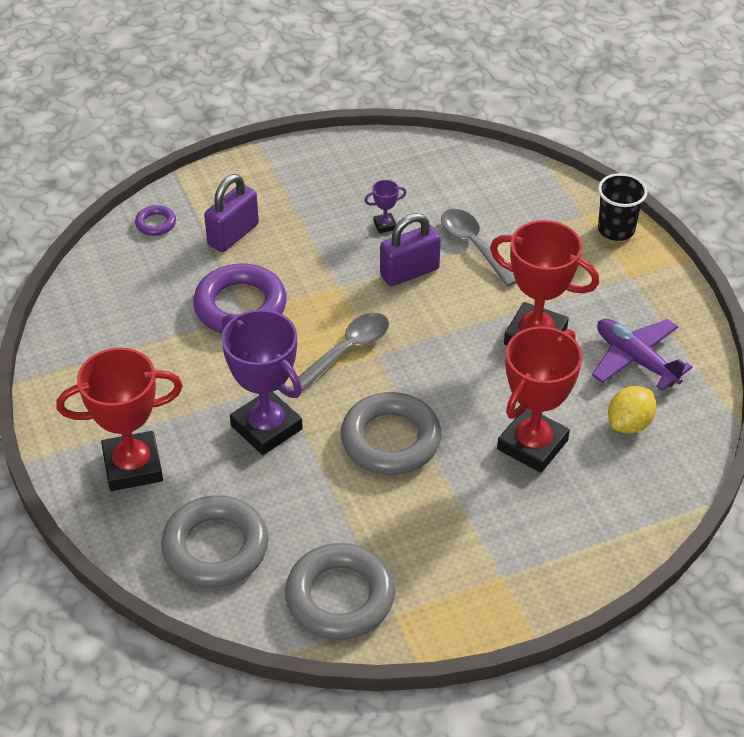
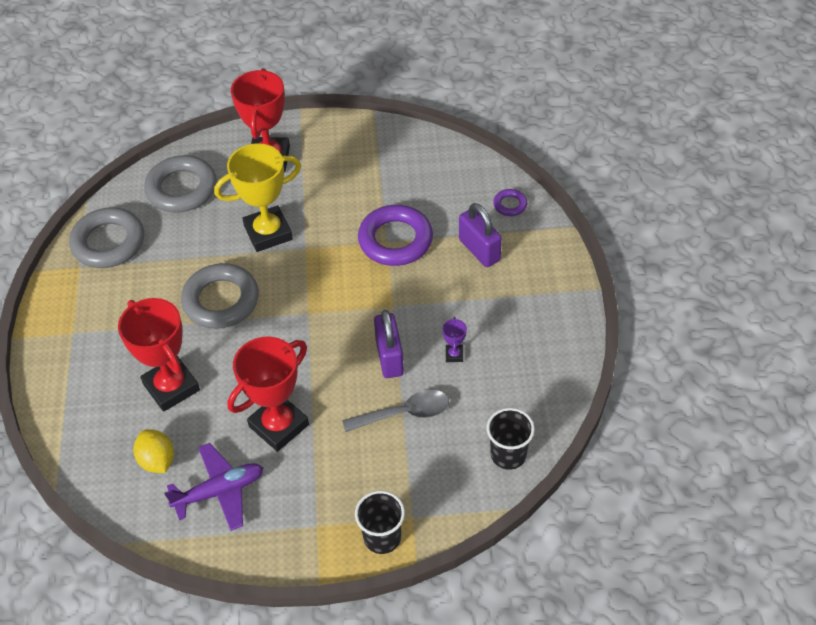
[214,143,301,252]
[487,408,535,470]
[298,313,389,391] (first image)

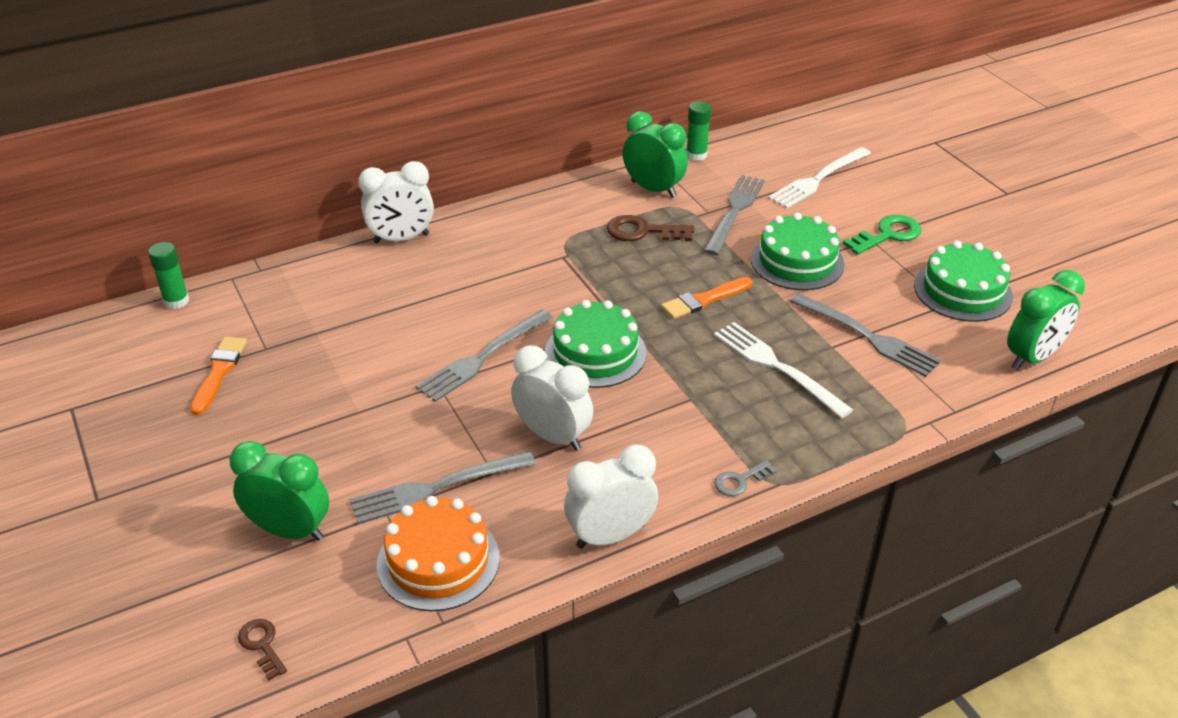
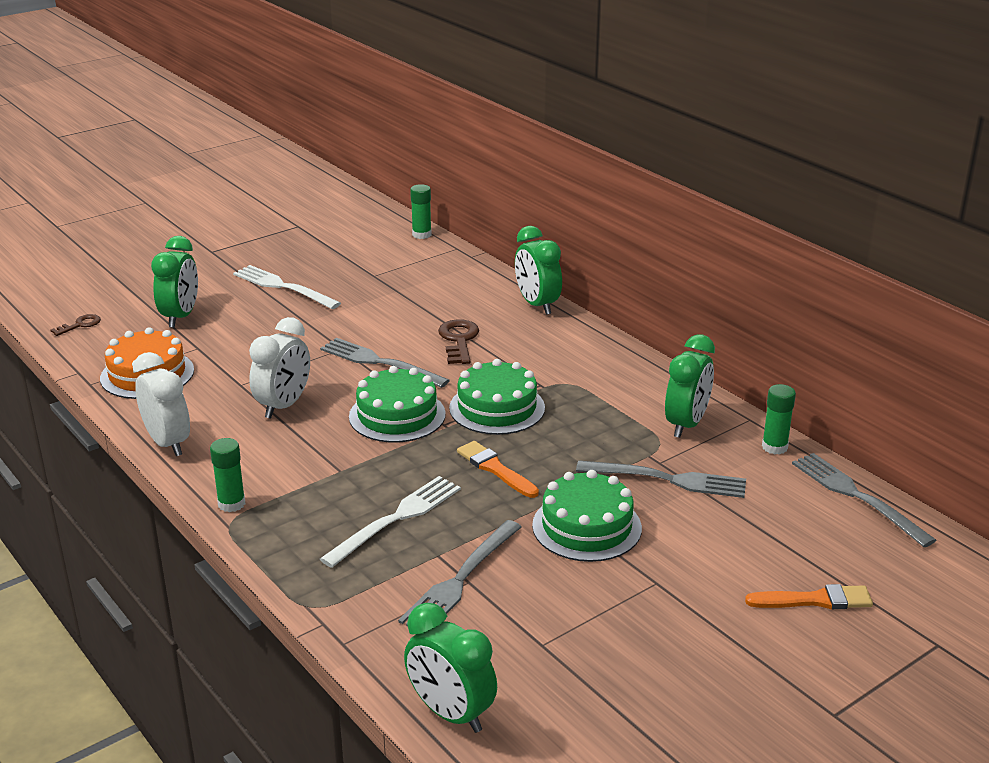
[210,438,245,512]
[233,265,341,309]
[438,319,479,364]
[449,359,545,435]
[515,226,562,315]
[745,584,873,609]
[792,453,936,547]
[843,215,921,255] (first image)

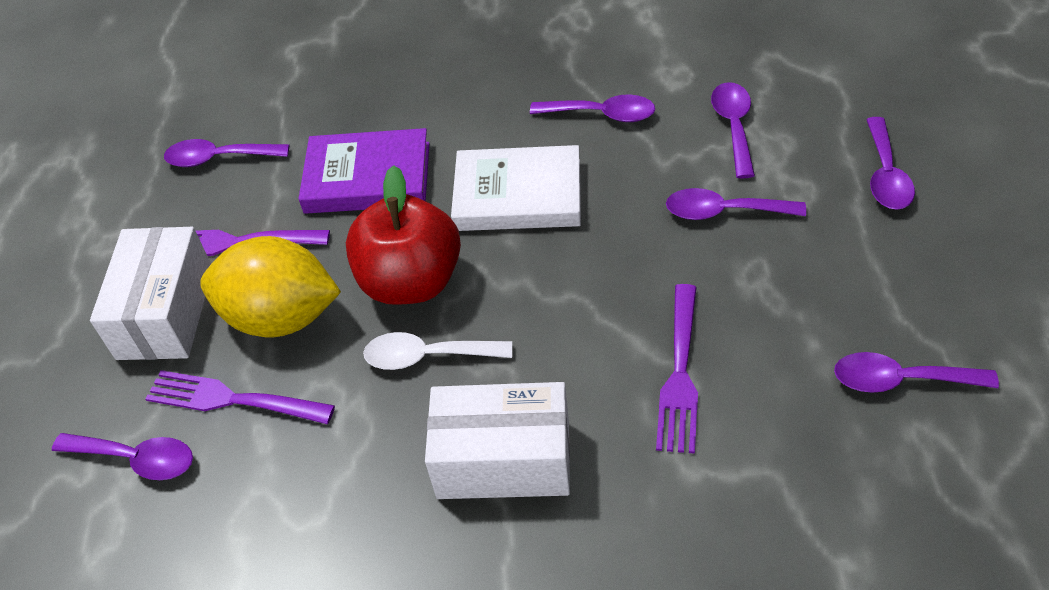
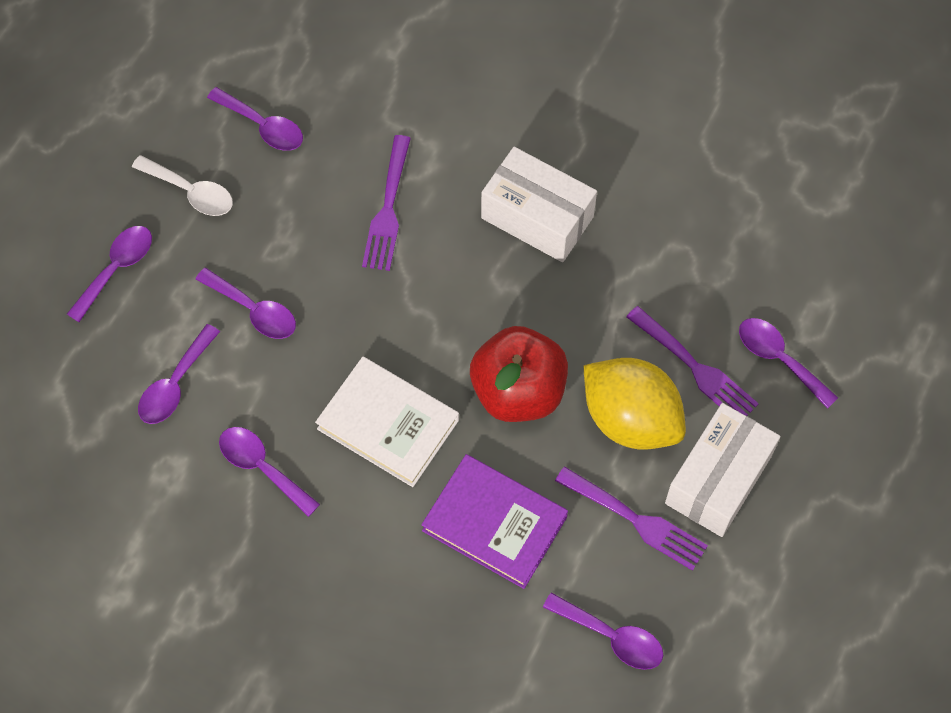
[132,155,233,216]
[362,135,411,271]

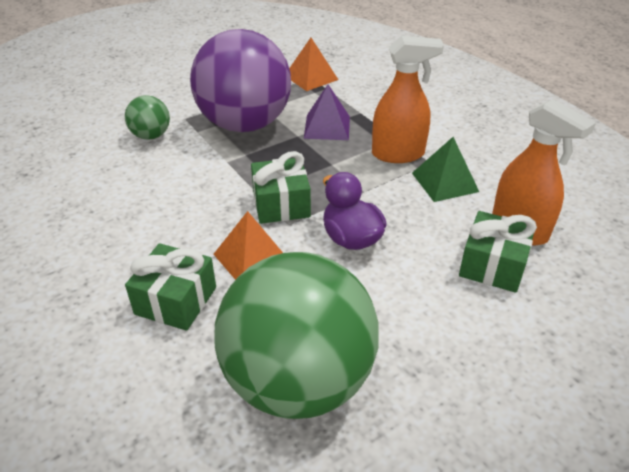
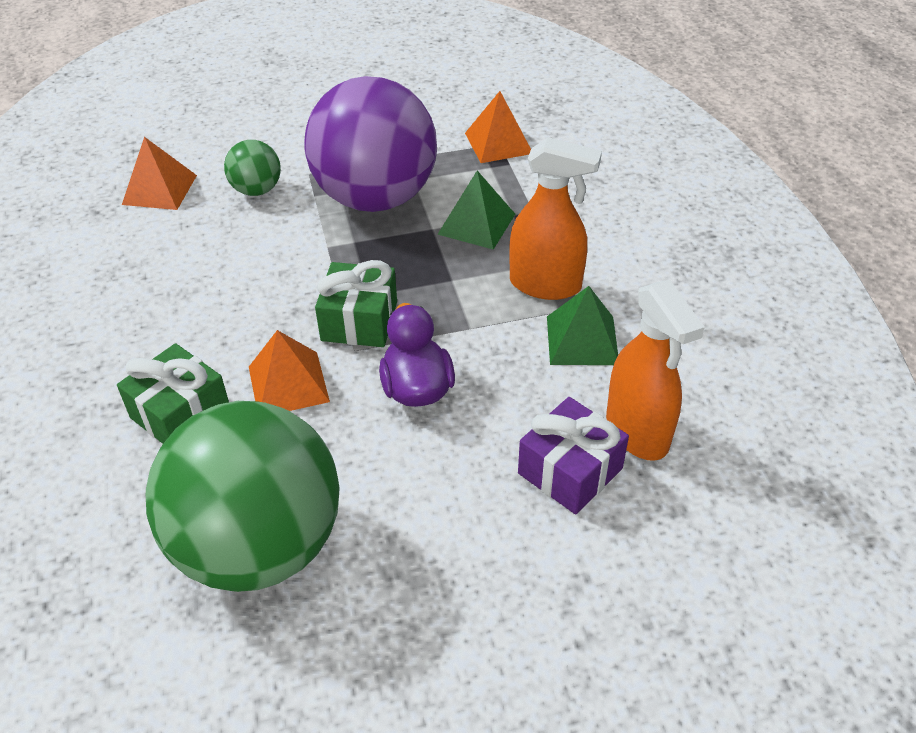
[122,137,197,210]
[437,171,515,250]
[518,397,629,514]

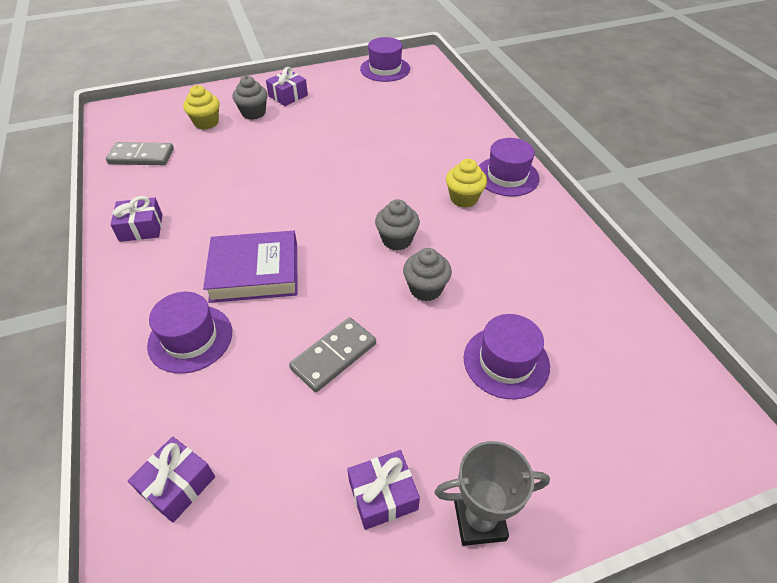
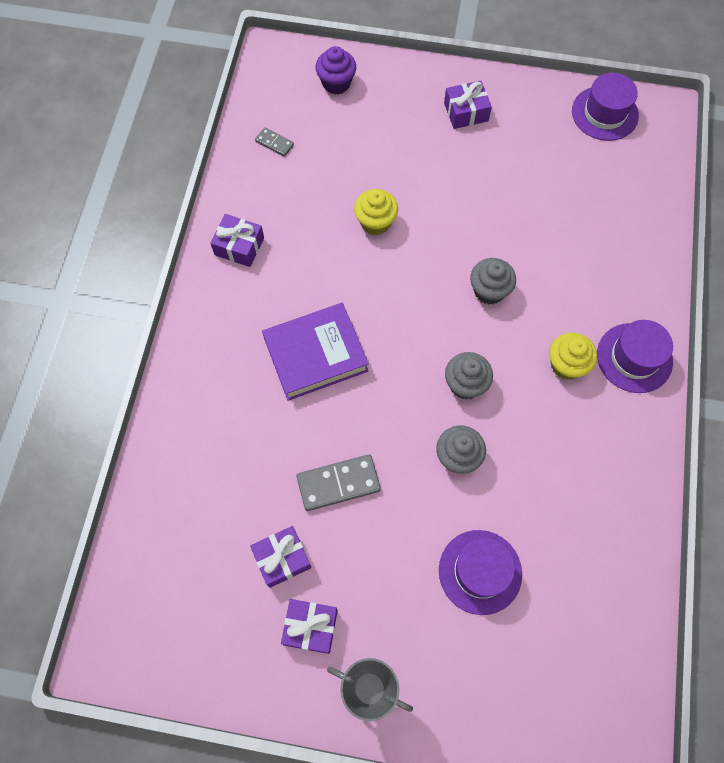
[250,526,311,588]
[255,127,294,157]
[262,303,369,401]
[315,46,356,94]
[354,189,398,235]
[470,258,516,305]
[147,292,232,374] (first image)

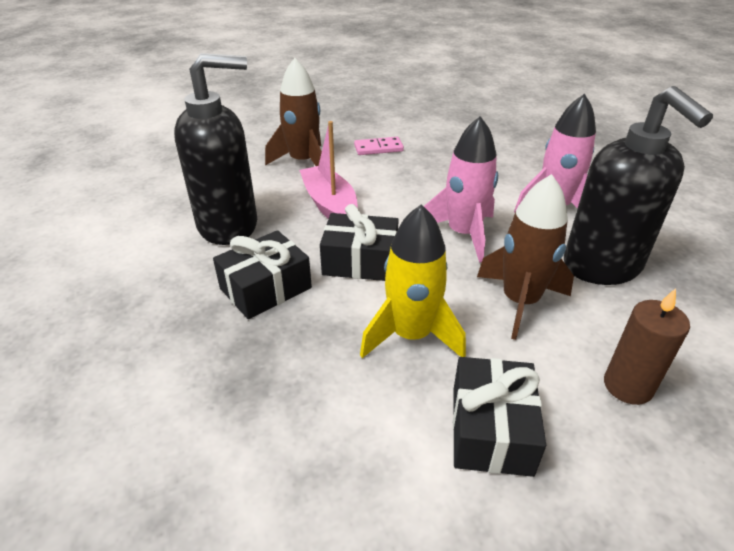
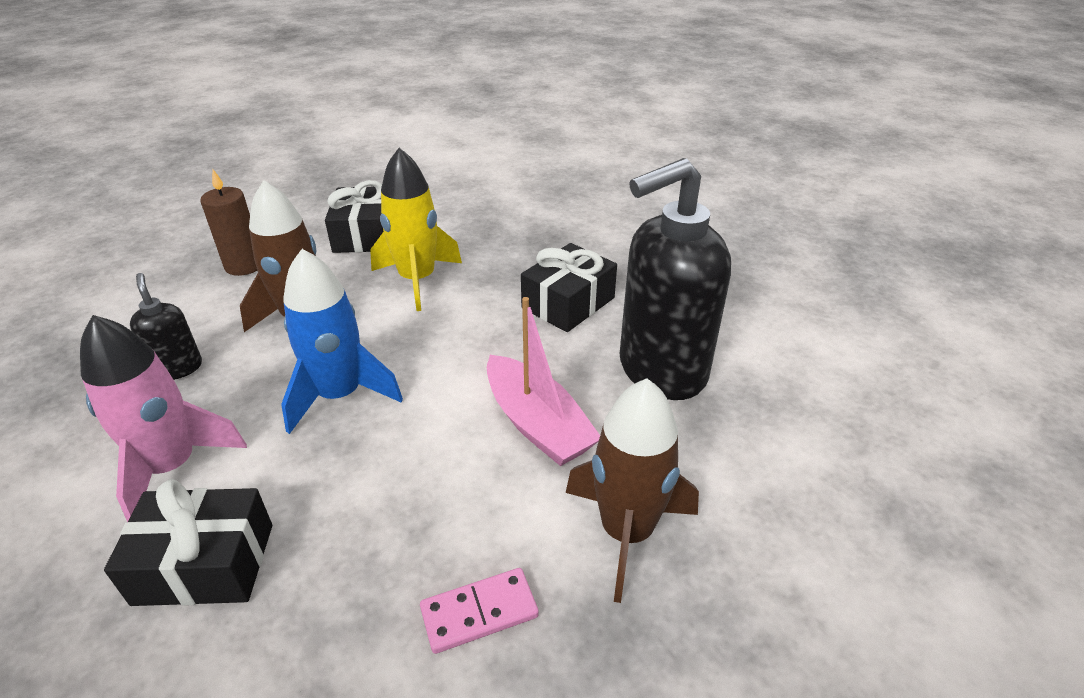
[104,479,272,606]
[130,273,202,380]
[281,249,403,434]

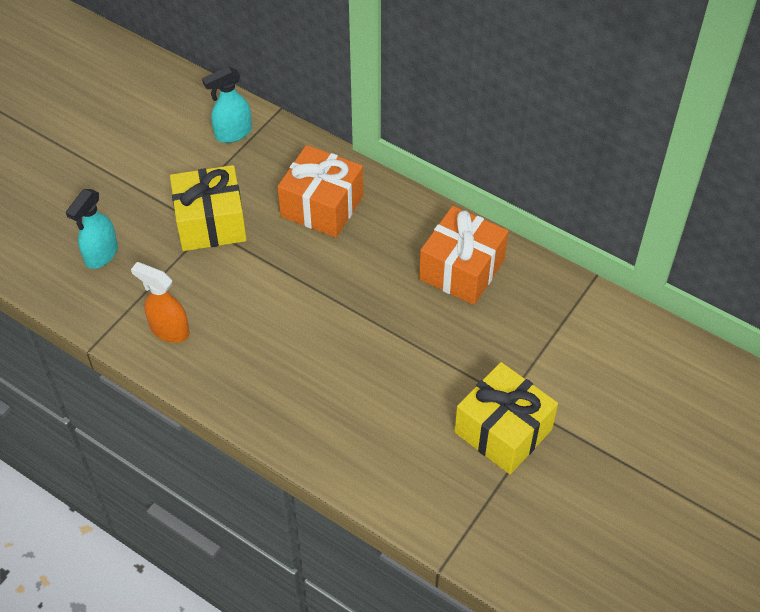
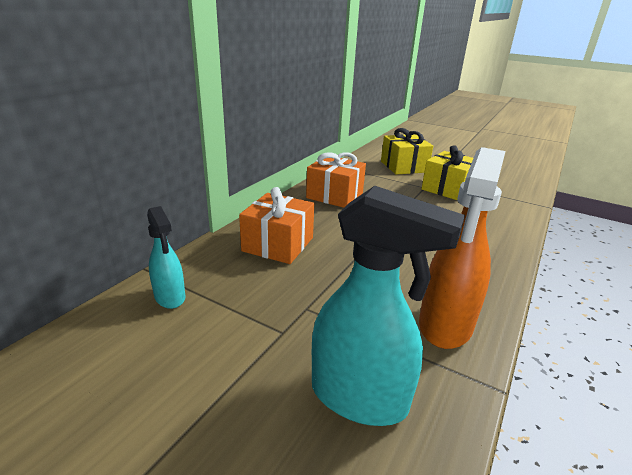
[312,186,465,426]
[381,128,433,174]
[419,147,506,349]

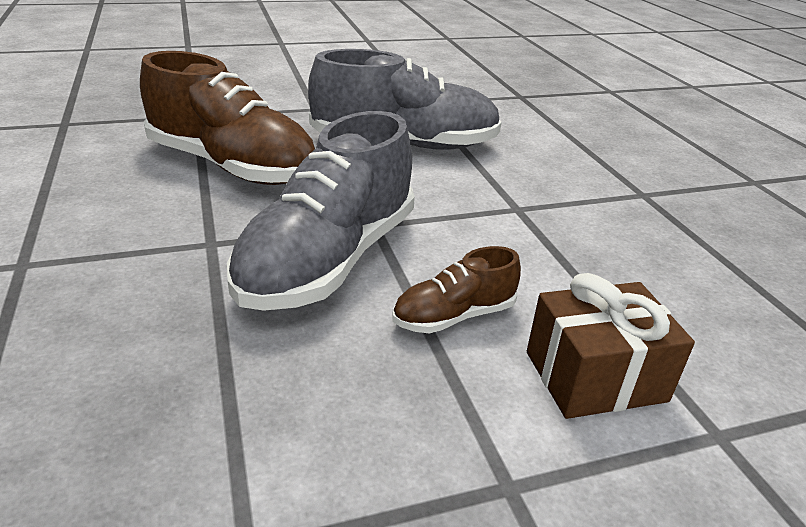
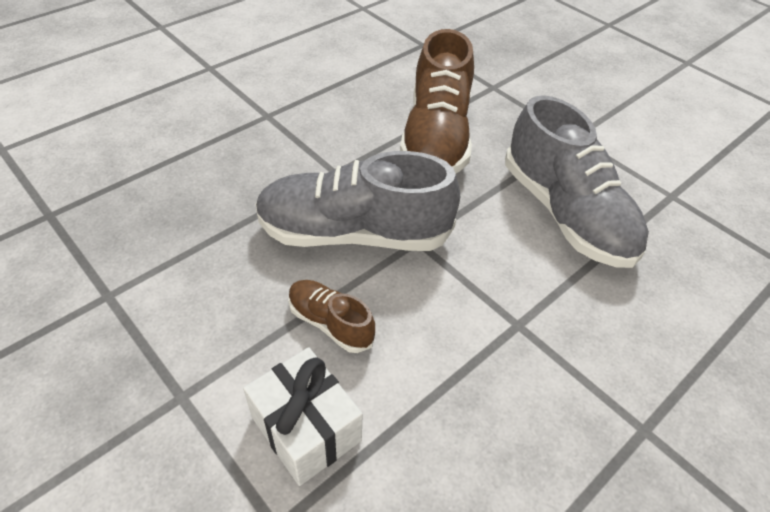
[243,347,363,486]

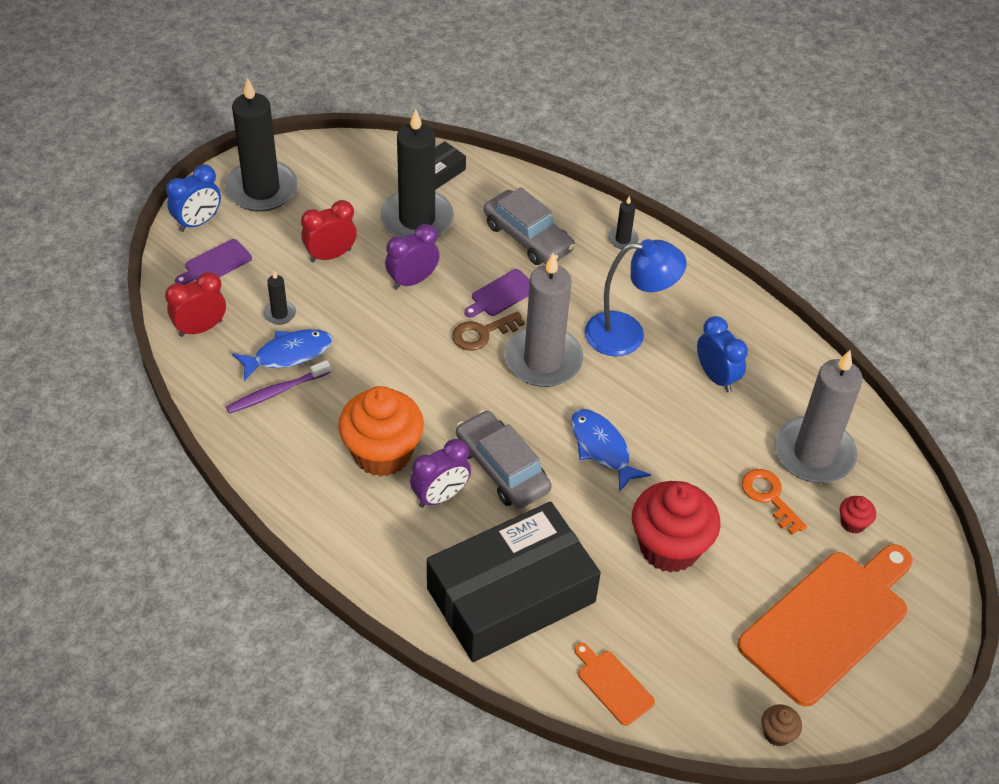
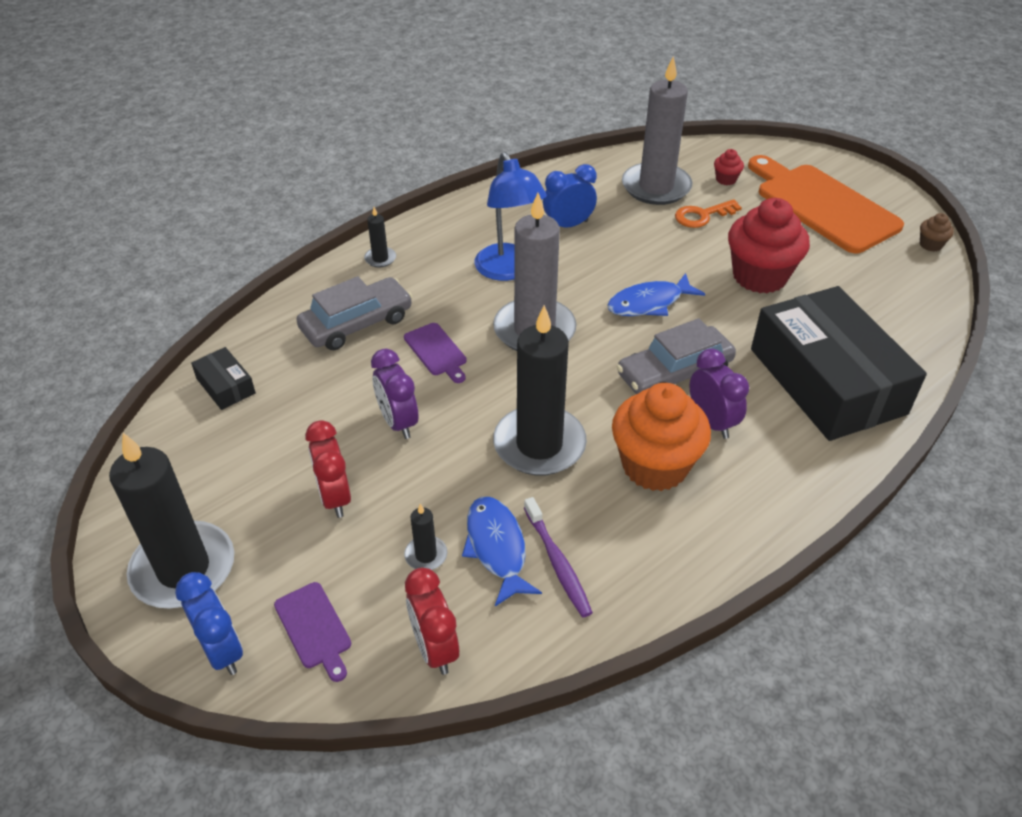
[474,152,547,281]
[493,305,587,476]
[452,311,525,351] (first image)
[574,643,655,726] (first image)

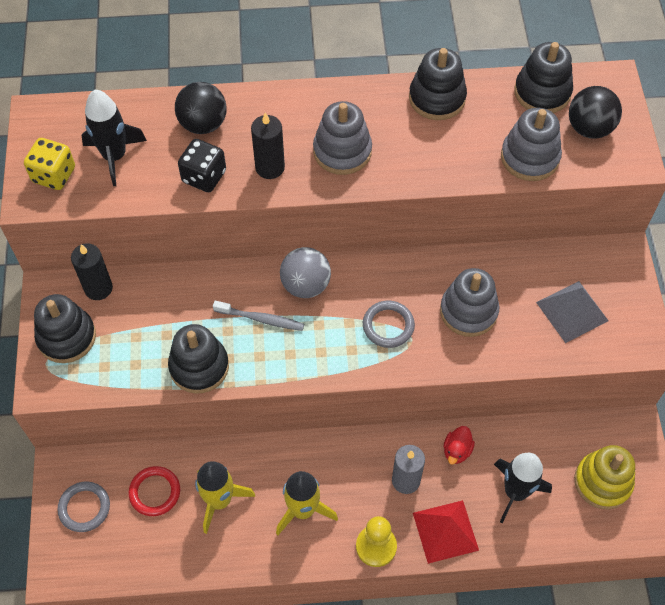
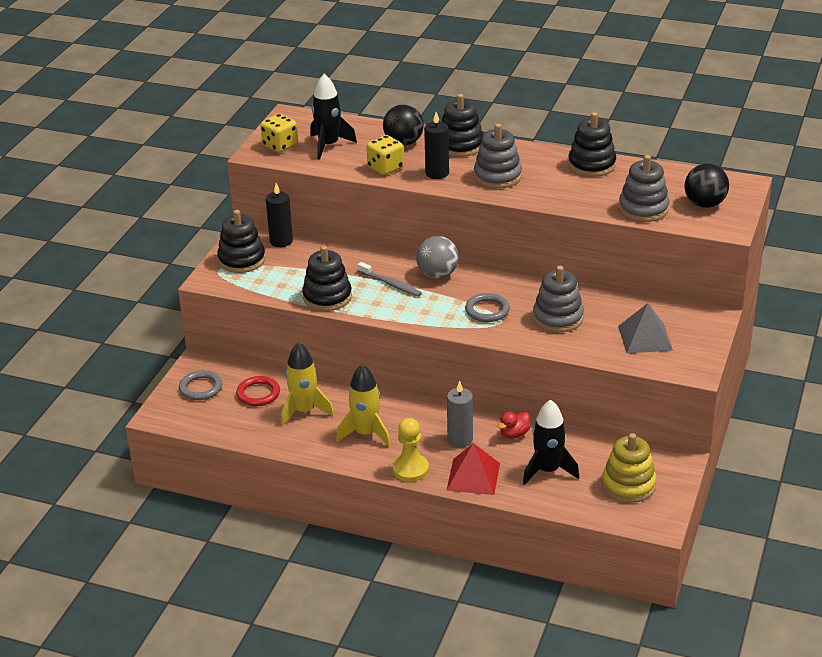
[366,135,404,175]
[442,94,483,157]

